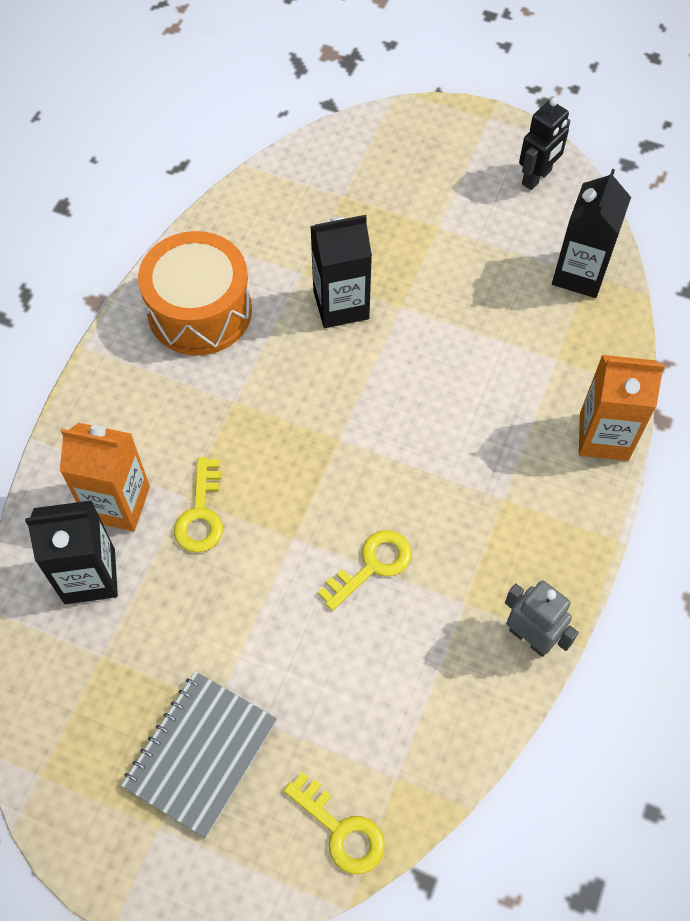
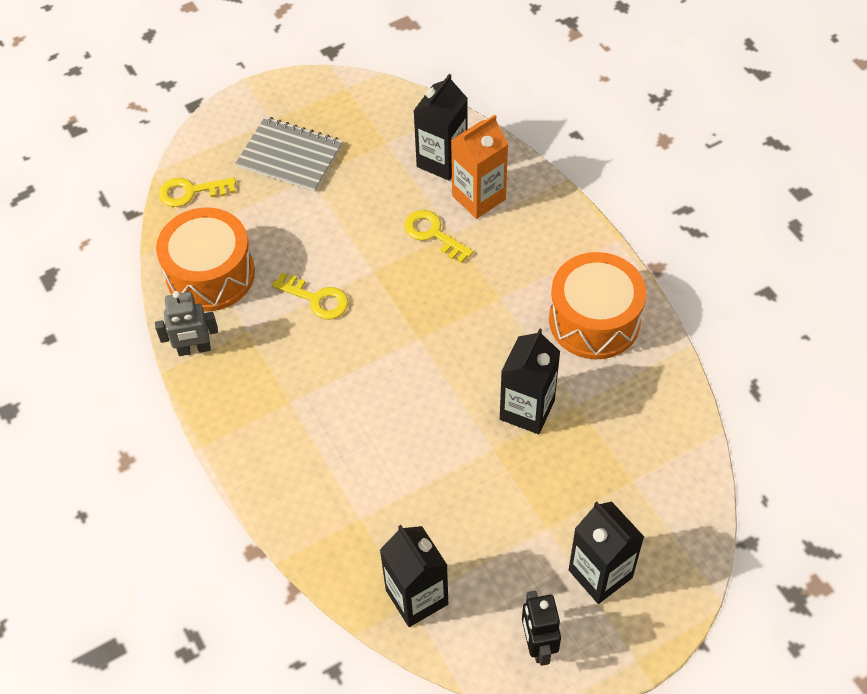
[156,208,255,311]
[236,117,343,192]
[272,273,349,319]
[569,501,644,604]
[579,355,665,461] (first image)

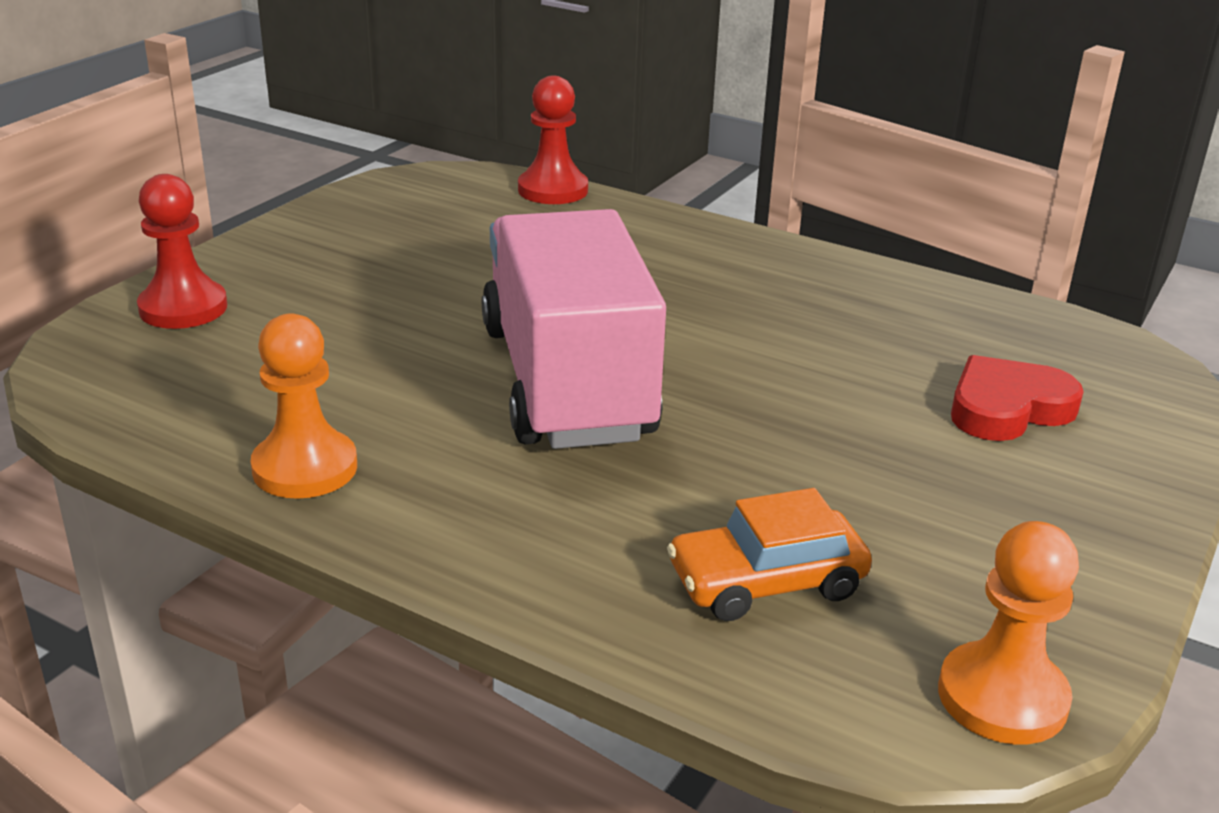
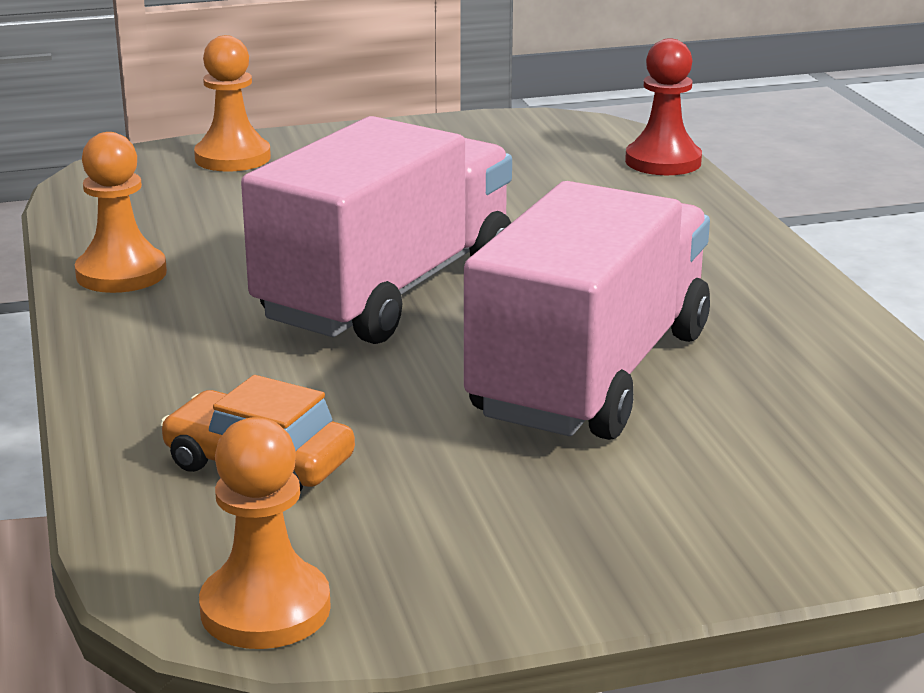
[194,35,271,172]
[464,181,710,440]
[951,355,1084,441] (first image)

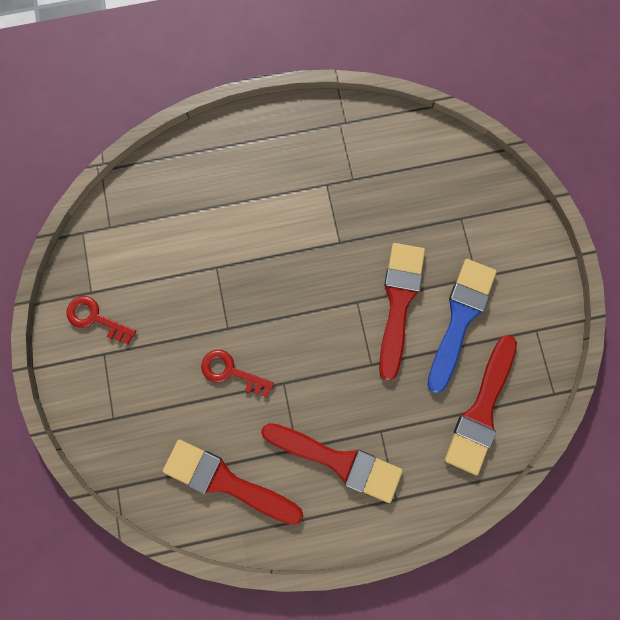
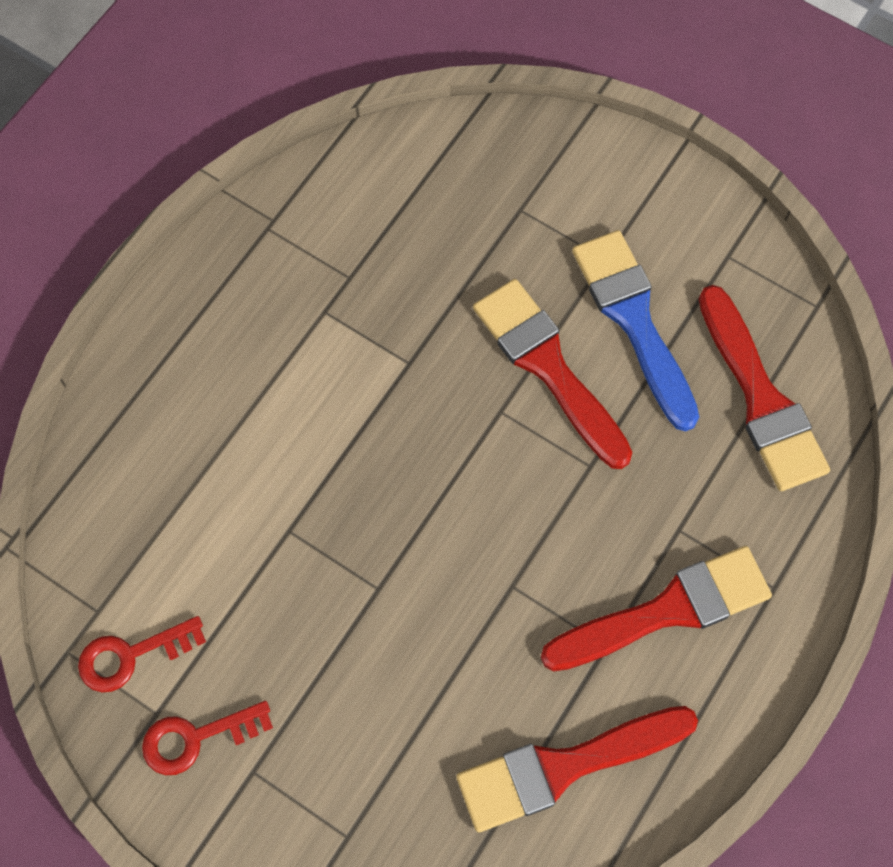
[78,616,206,692]

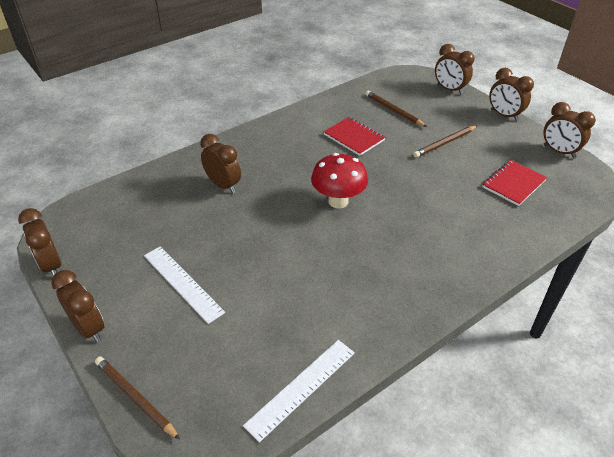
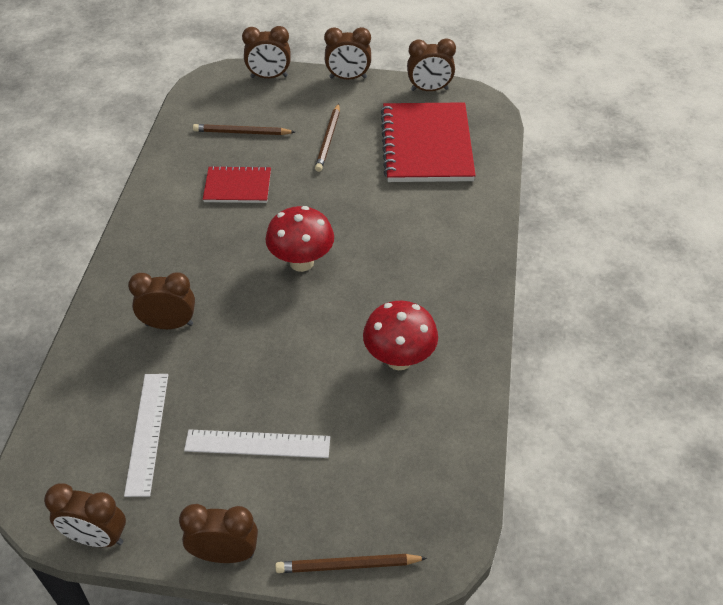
[124,374,168,497]
[363,301,438,370]
[381,102,476,182]

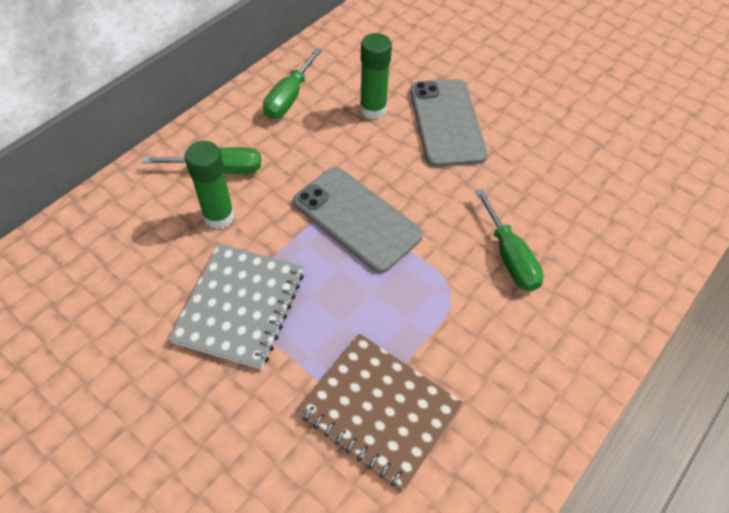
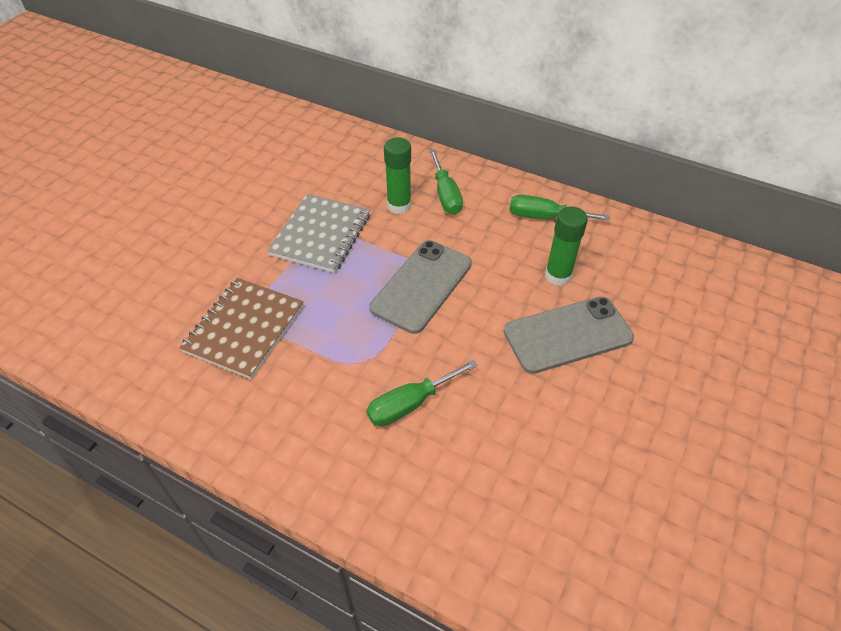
[267,194,370,273]

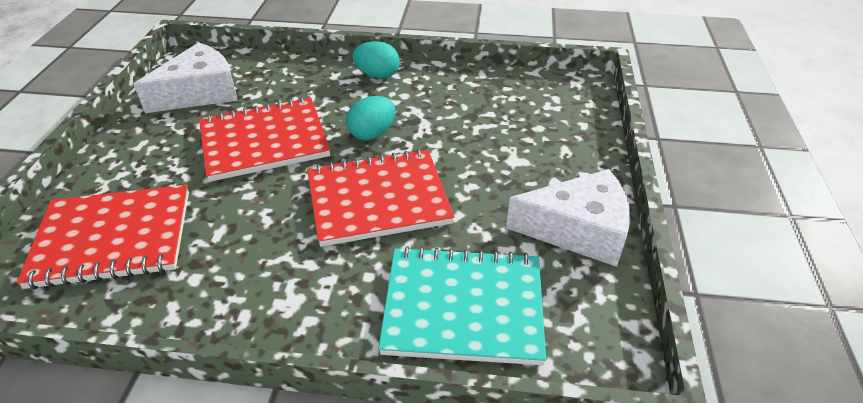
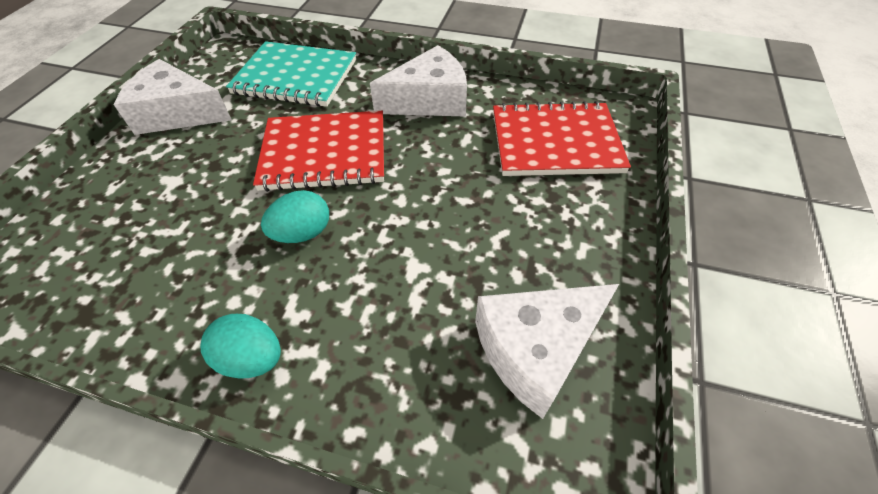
[370,45,467,117]
[199,97,330,182] (first image)

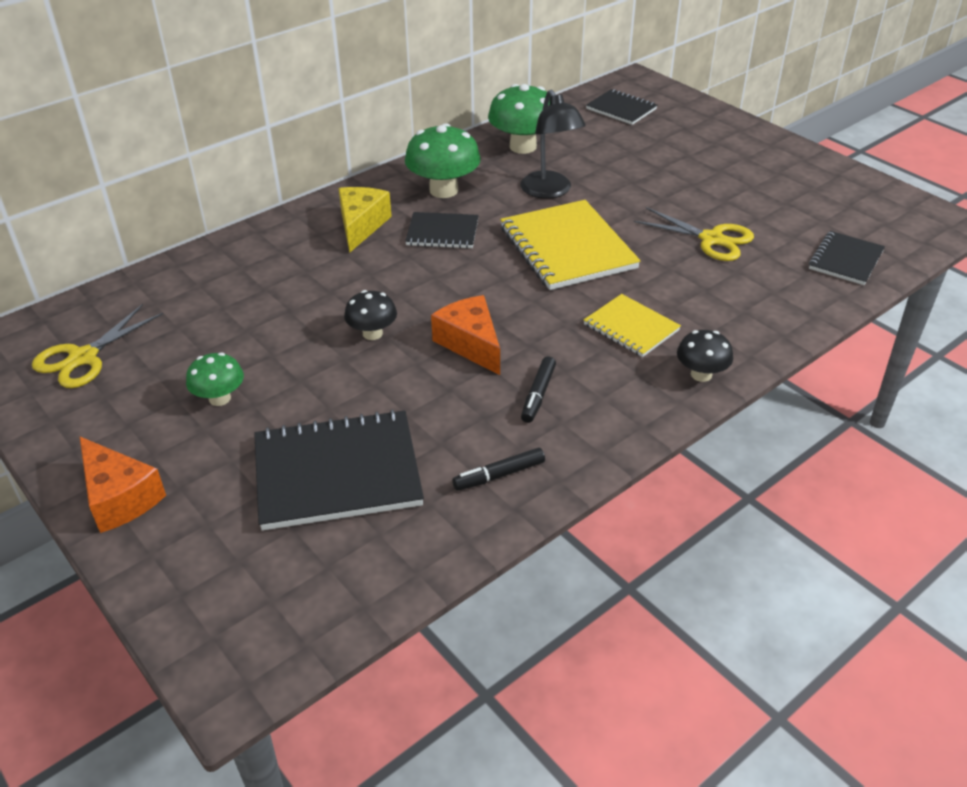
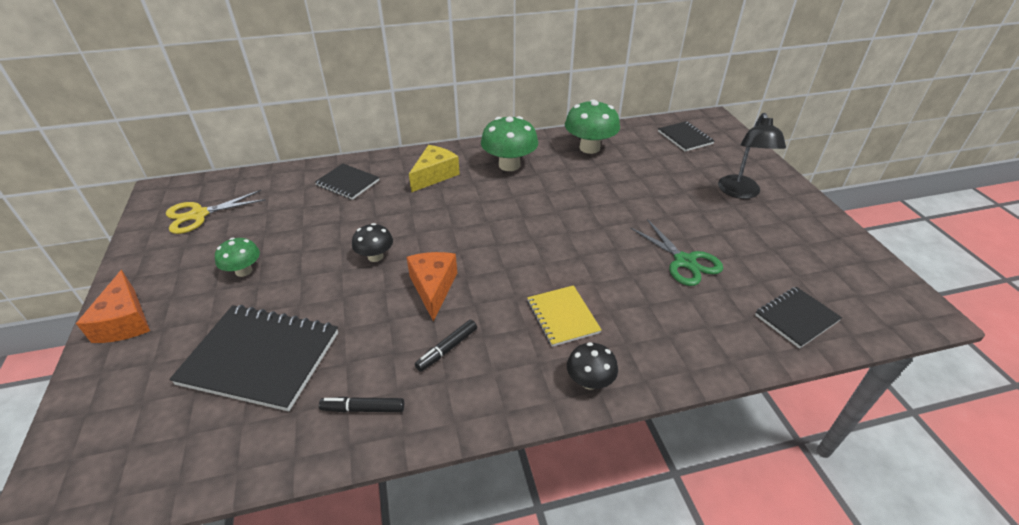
[315,164,379,200]
[630,219,723,286]
[718,113,786,199]
[500,200,641,290] (first image)

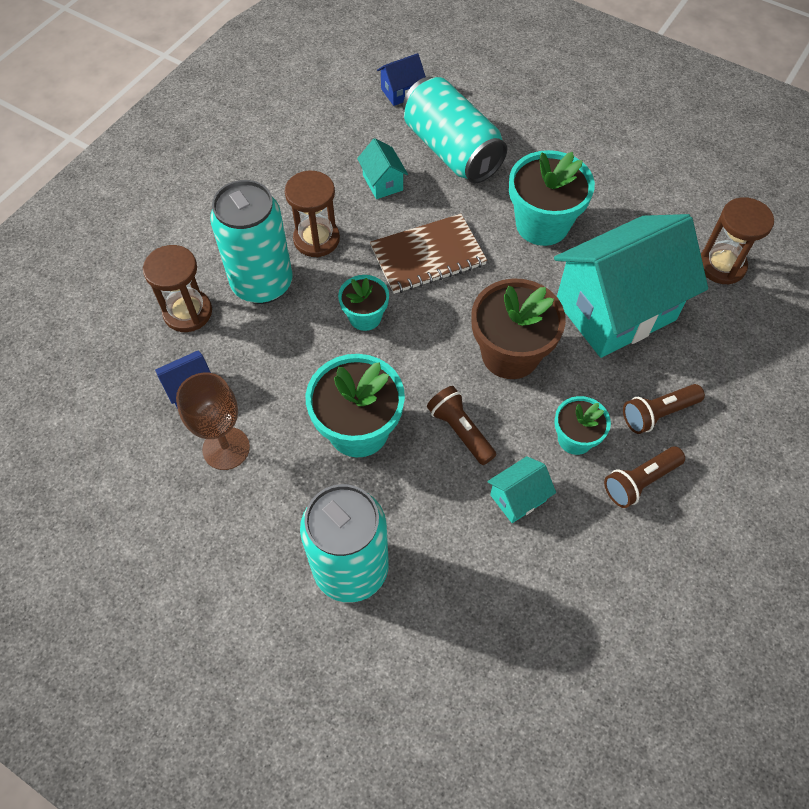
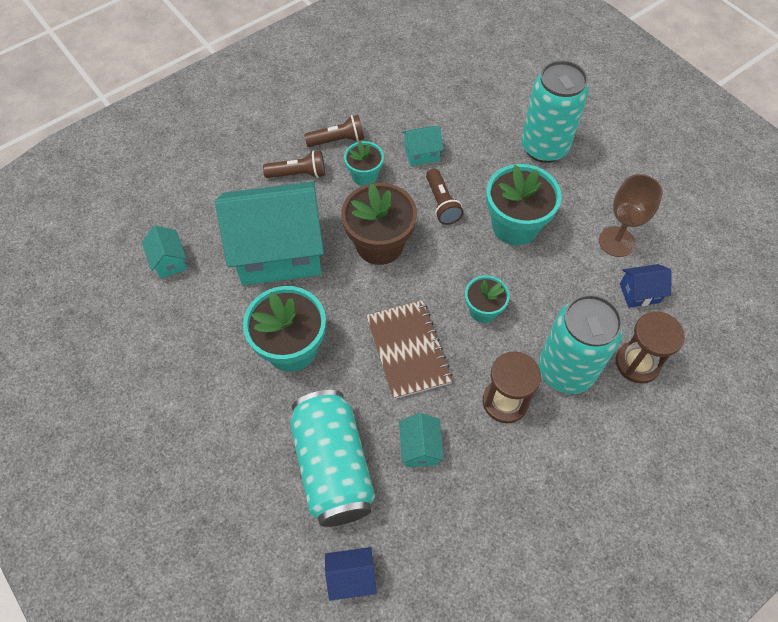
[142,225,187,279]
[366,300,453,399]

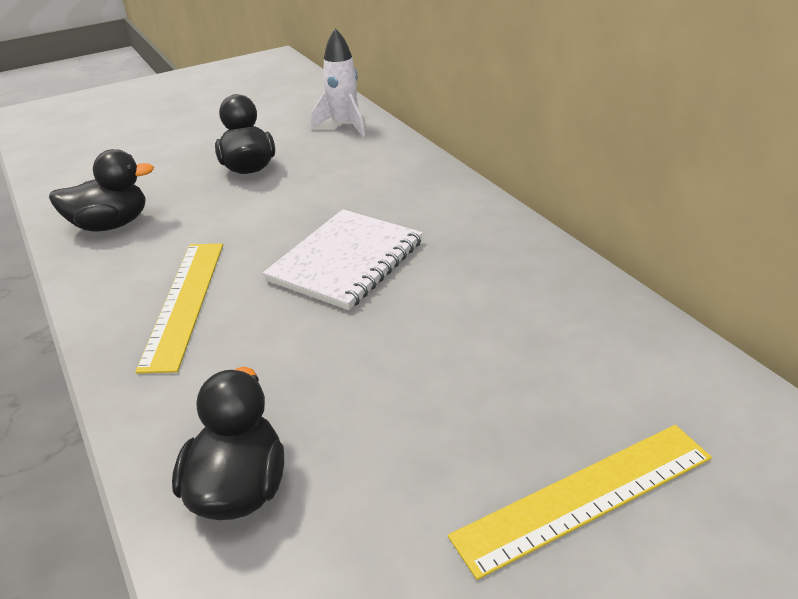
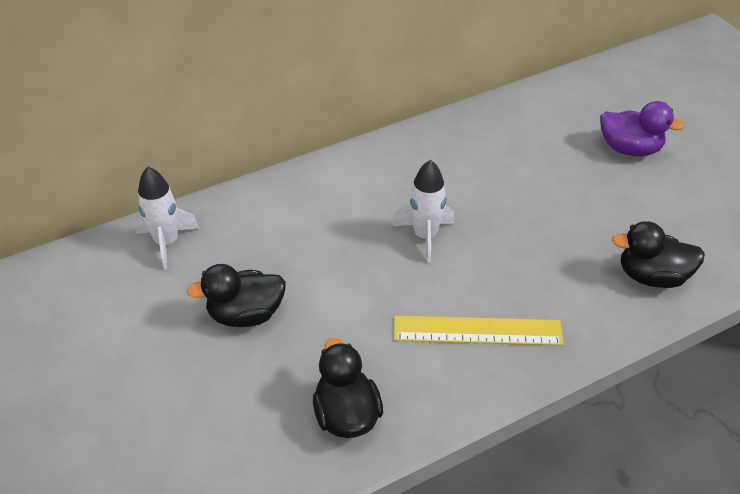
[393,160,454,263]
[600,101,685,156]

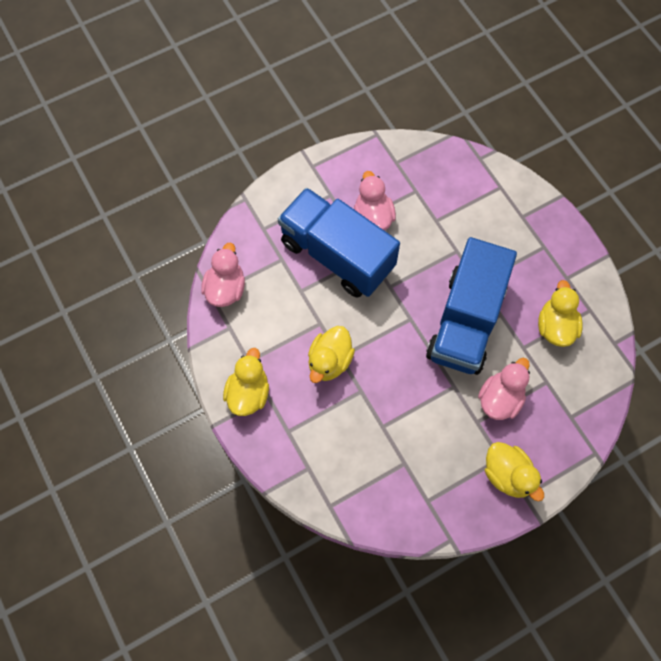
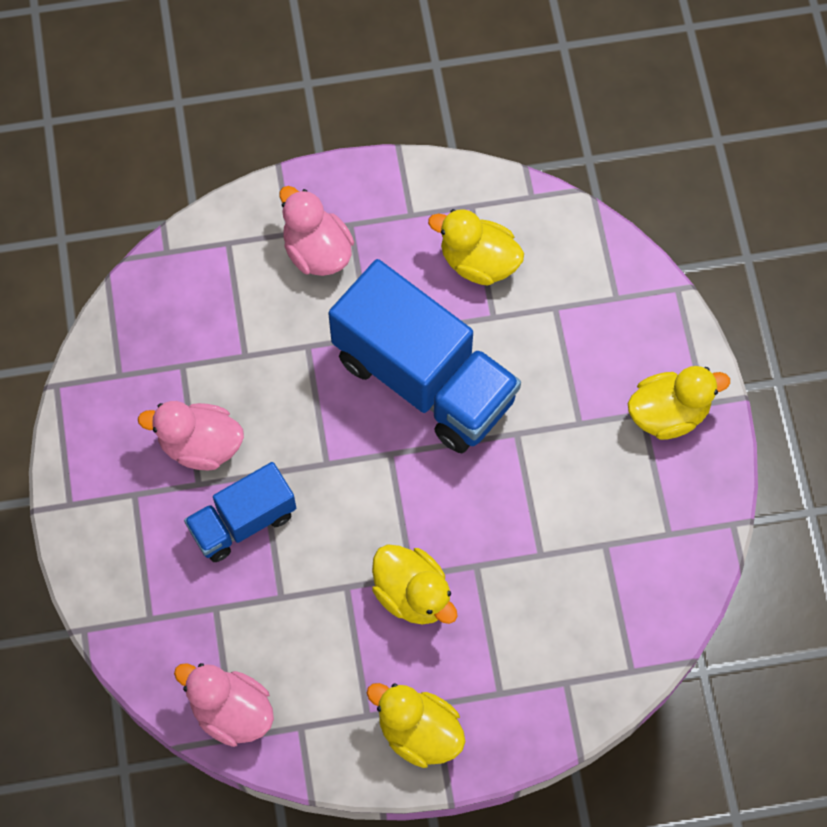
[184,462,296,562]
[279,186,354,276]

